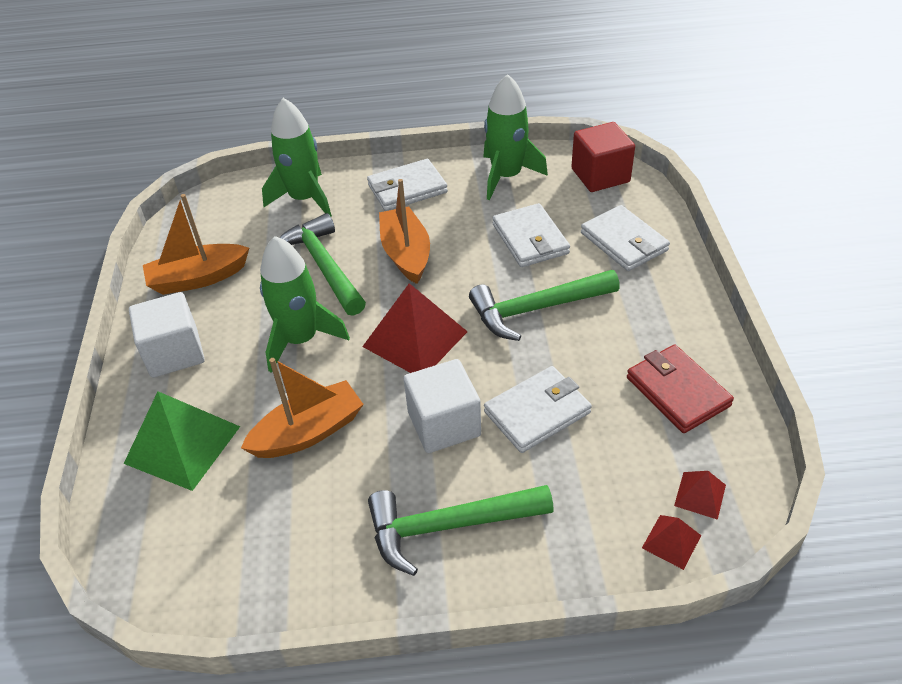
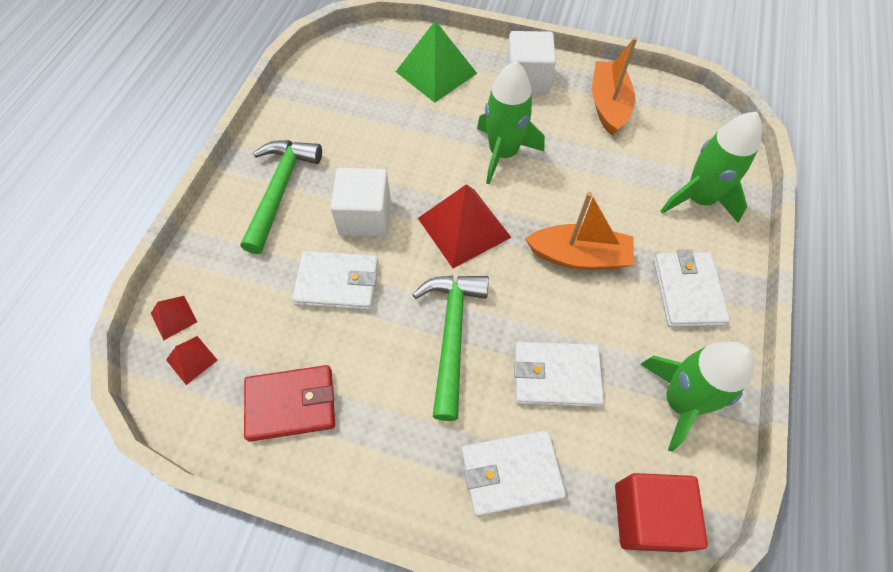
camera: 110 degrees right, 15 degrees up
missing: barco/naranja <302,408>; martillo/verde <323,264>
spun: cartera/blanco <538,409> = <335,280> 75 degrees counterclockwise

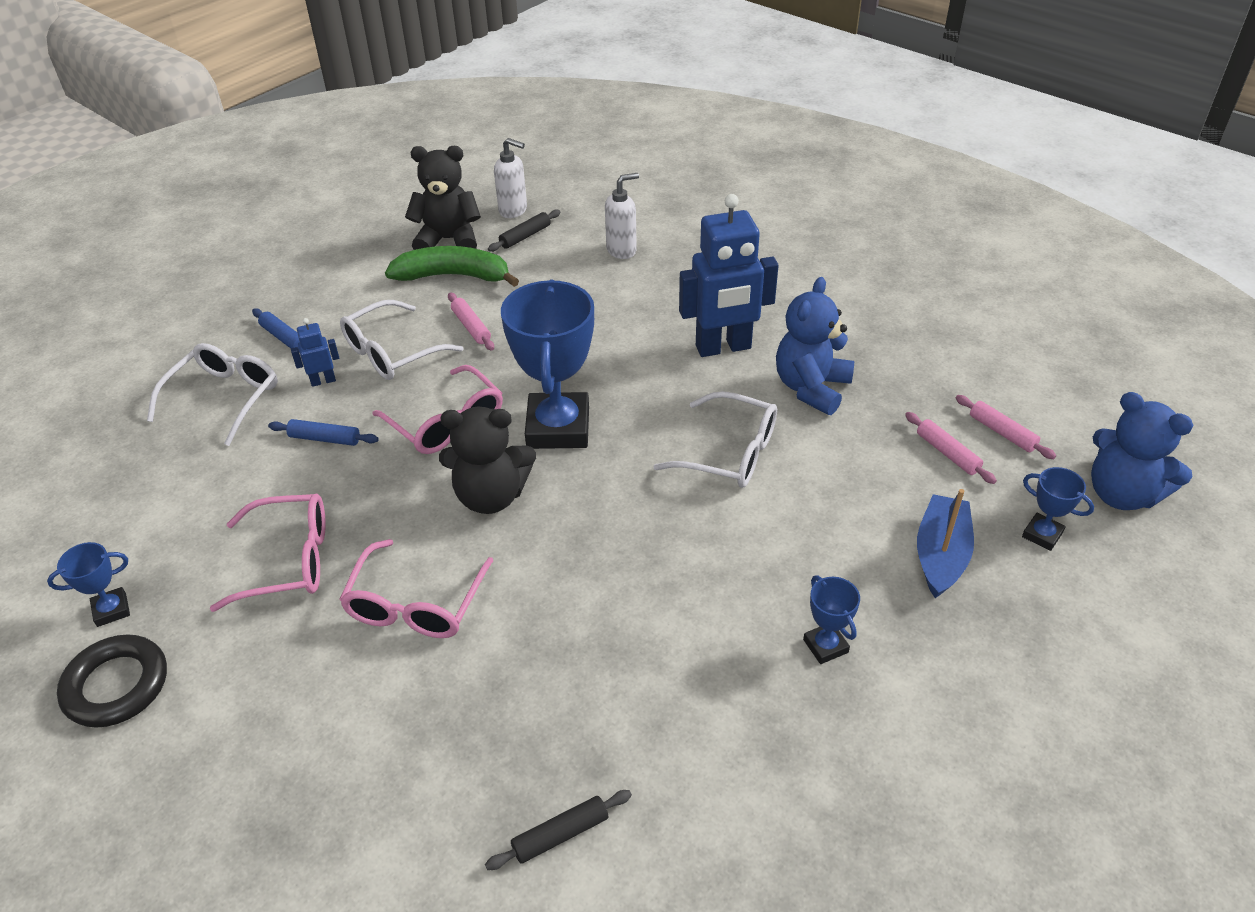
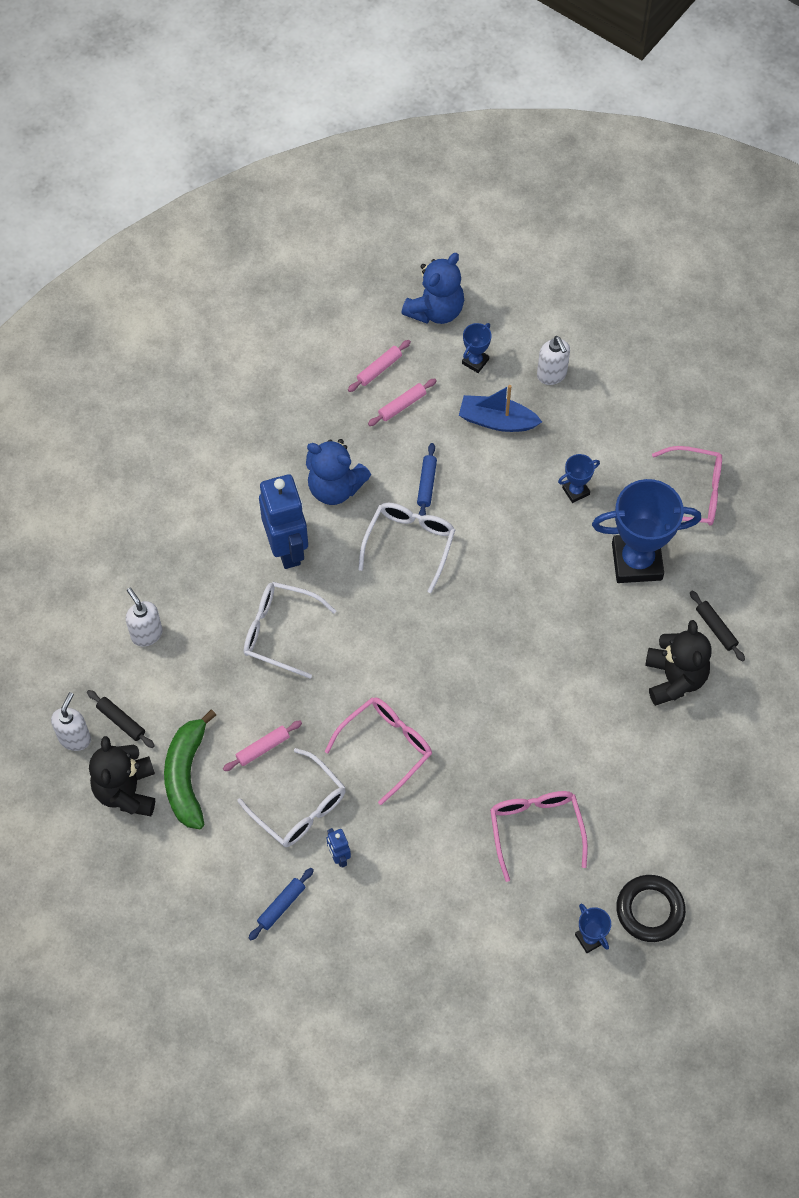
camera: 95 degrees left, 20 degrees up
appeared: dispensador de jabón/blanco <553,360>
relocated: gafas/blanco <212,394> to <290,630>; rodillo/azul <323,432> to <427,479>; gafas/rosa <416,588> to <687,486>; osito/negro <487,460> to <678,663>; trofeo/azul <547,364> to <646,531>

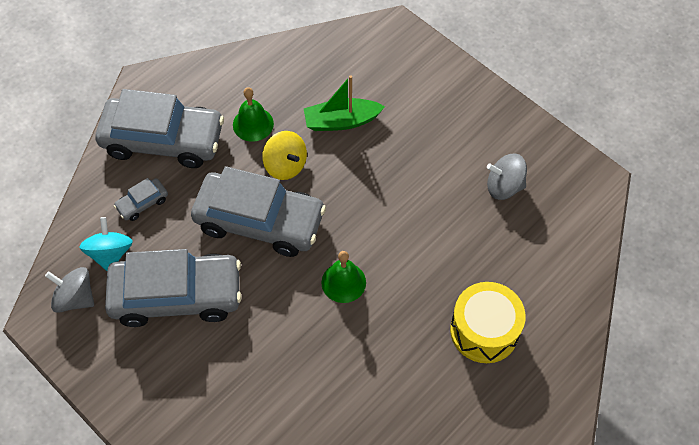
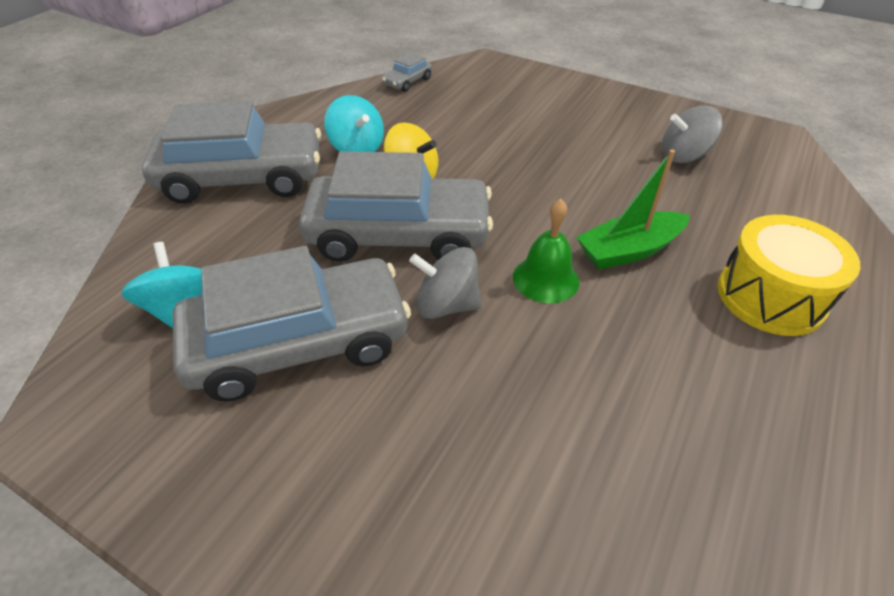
camera: 15 degrees left, 15 degrees down
relocated: peonza/gris <69,290> to <445,283>; coche/gris <141,199> to <407,72>; barco/verde <344,103> to <633,209>
exchanged: campana/verde <253,114> to peonza/turquesa <354,123>

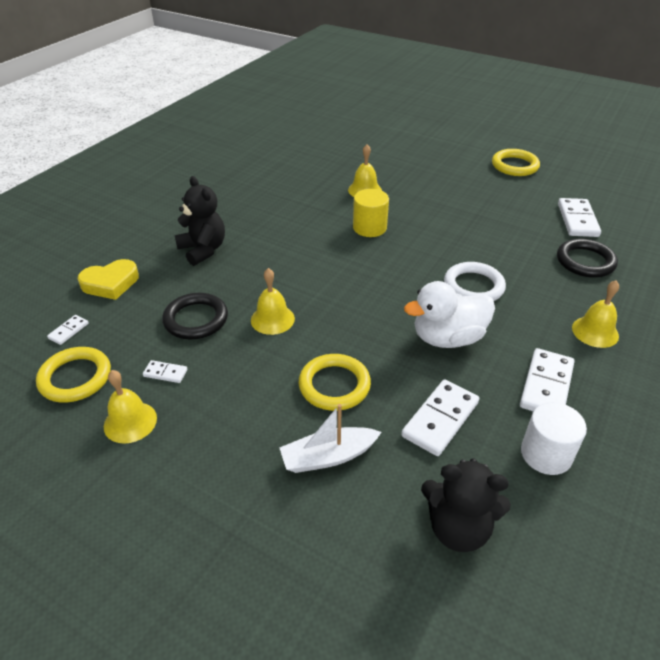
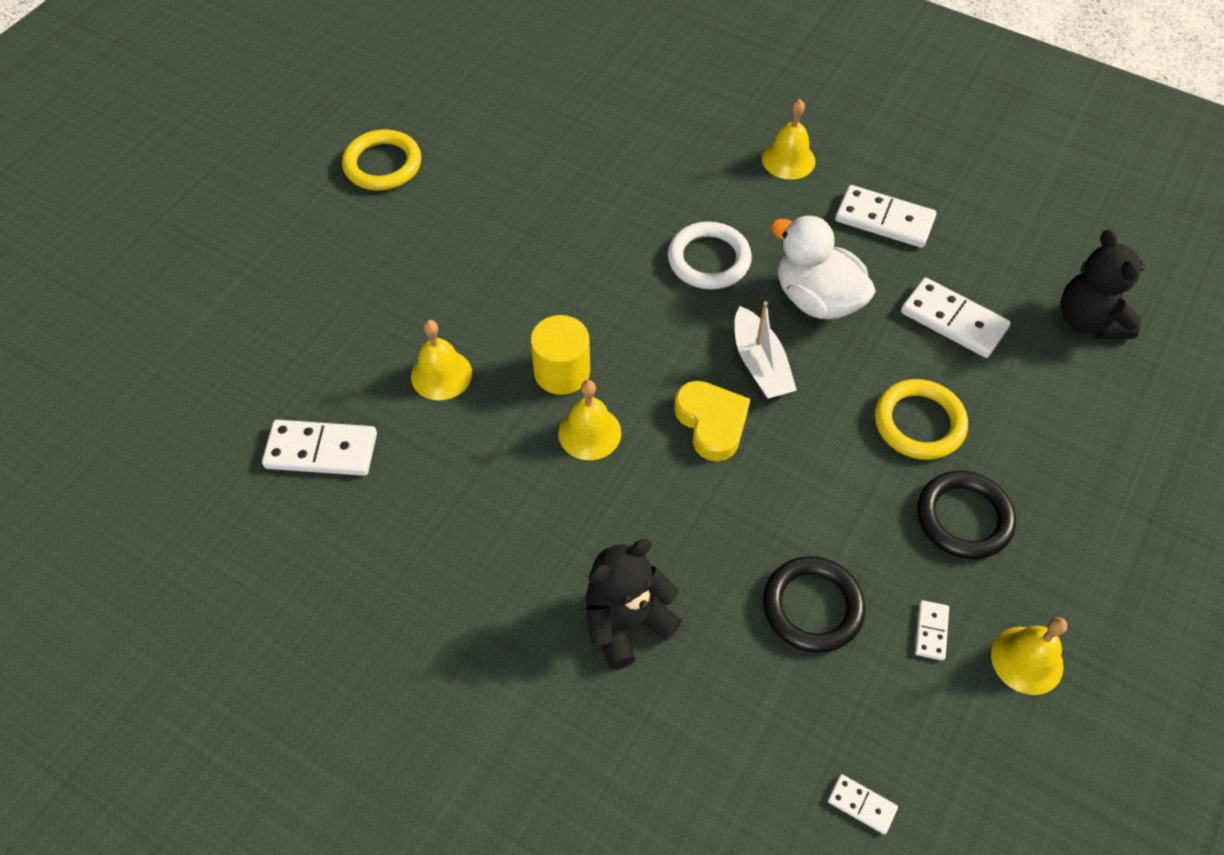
camera: 90 degrees left, 15 degrees up
missing: anillo/amarillo <73,375>; cilindro/blanco <554,438>
relocated: corazón/amarillo <108,279> to <712,421>; campana/amarillo <273,301> to <589,420>; barco/blanco <330,438> to <766,350>; anillo/negro <587,258> to <966,515>; ficha de dominó/blanco <579,217> to <319,448>
spun: pato/blanco <449,314> = <823,267> 150 degrees clockwise; osito/negro <466,505> = <1103,284> 150 degrees clockwise

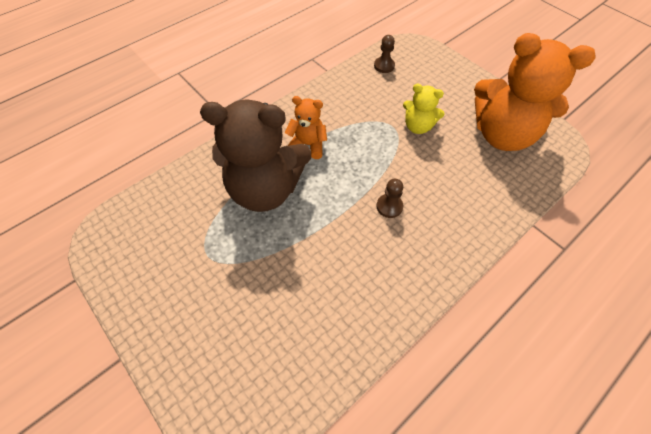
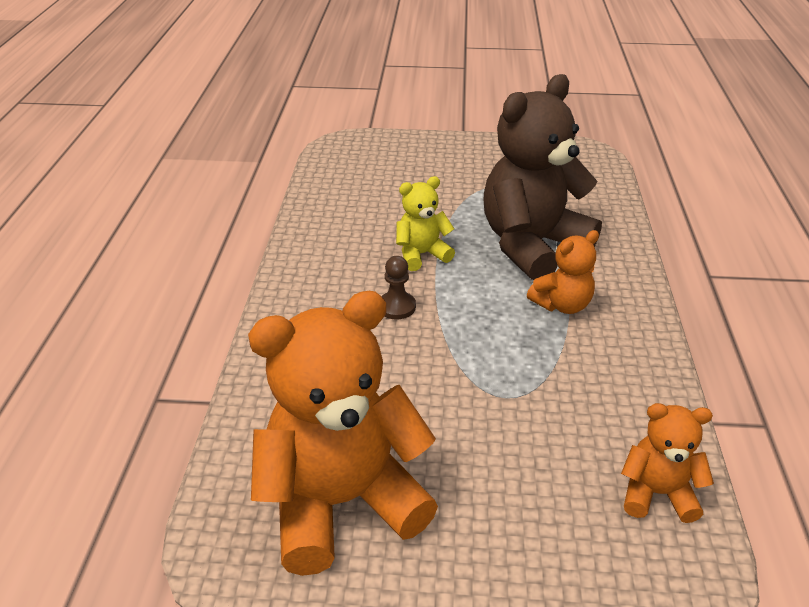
camera: 135 degrees right, 20 degrees down
relocated: osito/amarillo <424,109> to <425,223>
exchanged: peón/marrón <384,54> to osito/naranja <667,463>

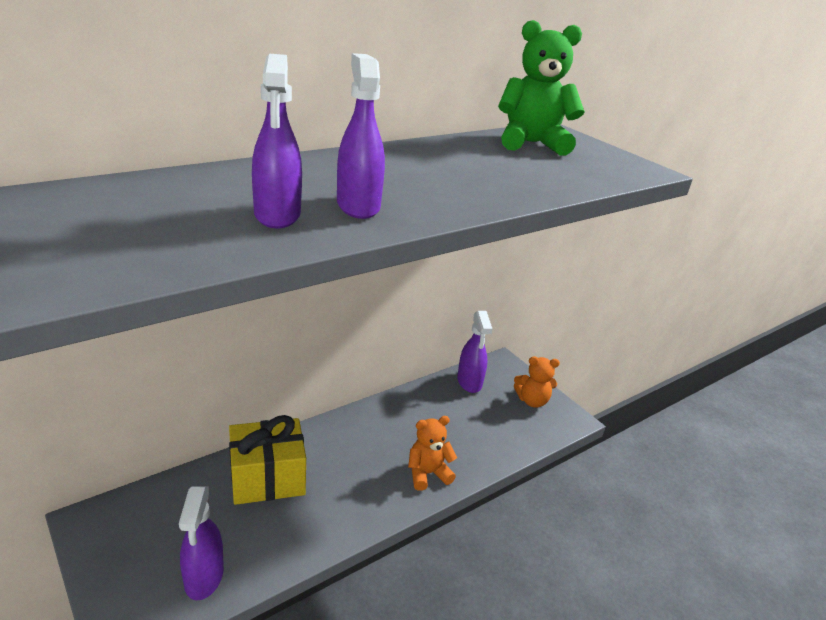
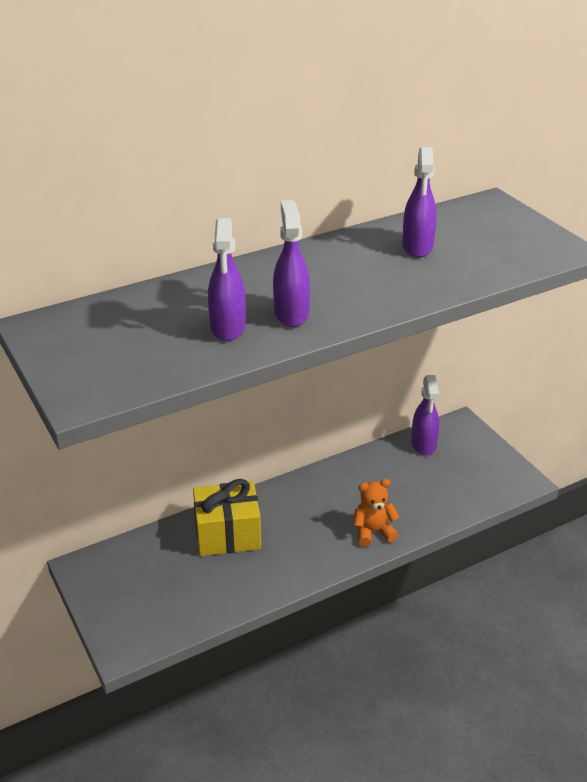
camera: 10 degrees right, 5 degrees up
missing: osito/verde <541,87>; osito/naranja <537,382>
relocated: pulverizador/morado <201,543> to <419,202>

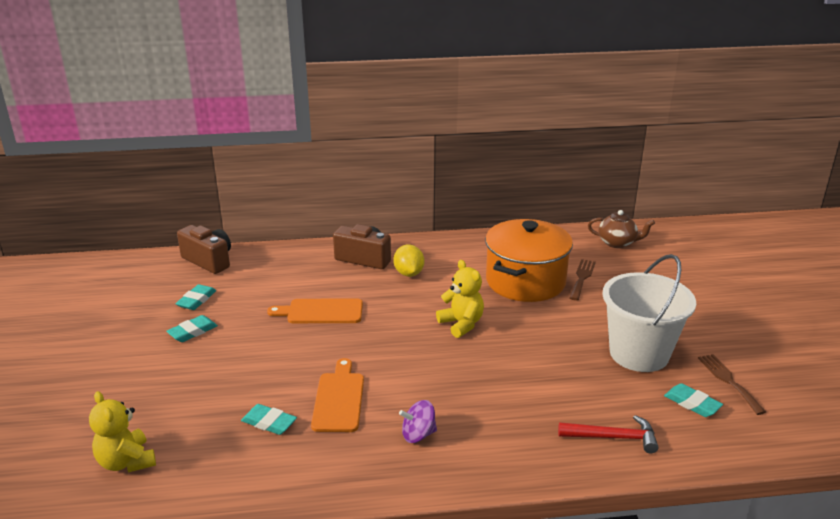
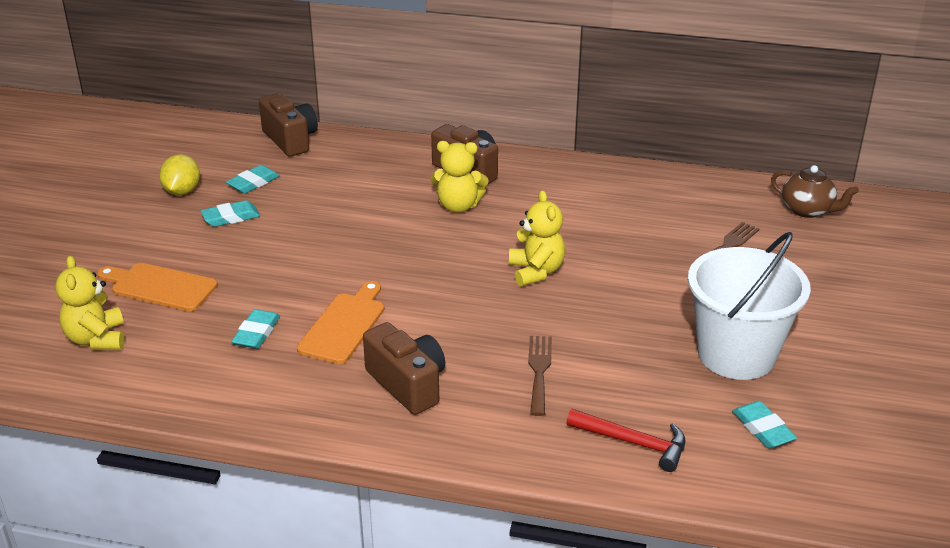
camera: 20 degrees right, 5 degrees up
missing: olla/naranja <529,260>
appeared: osito/amarillo <459,177>
relocated: tabla de cortar/naranja <315,310> to <157,287>; limón/amarillo <409,260> to <179,174>; tenedor/marrón <732,384> to <540,376>
exchanged: peonza/morado <418,421> to cámara/marrón <404,368>
spun: goma de borrar/turquesa <269,419> = <255,329> 60 degrees clockwise

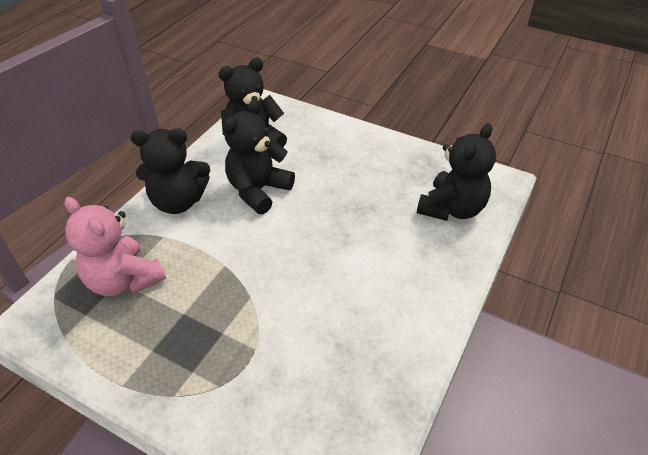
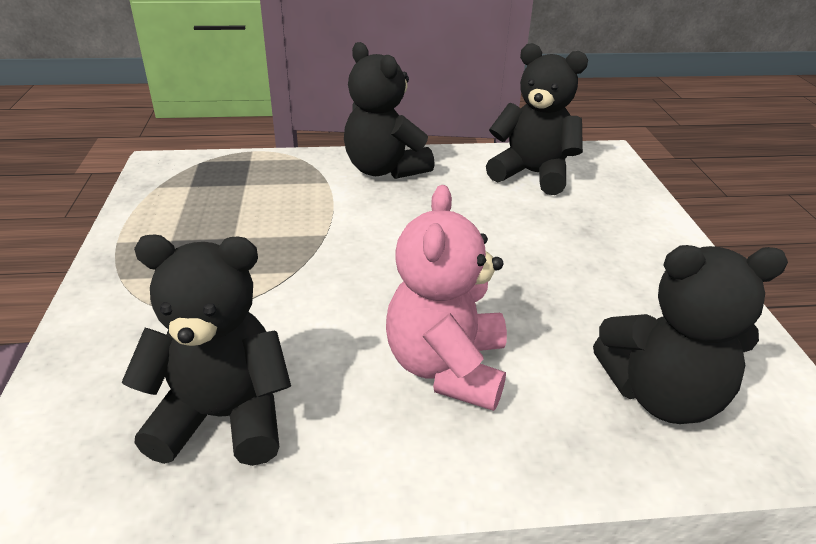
camera: 55 degrees right, 10 degrees down
relocated: osito/rosa <115,246> to <446,298>; osito/negro <259,156> to <206,350>

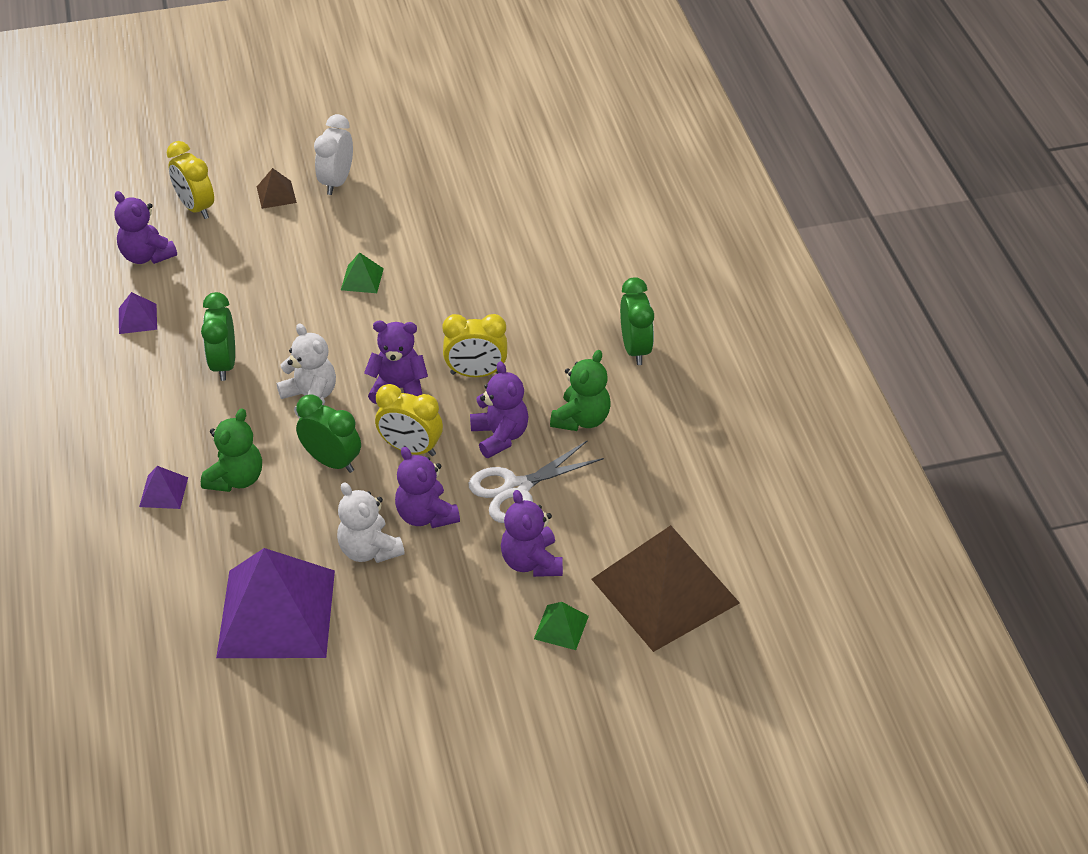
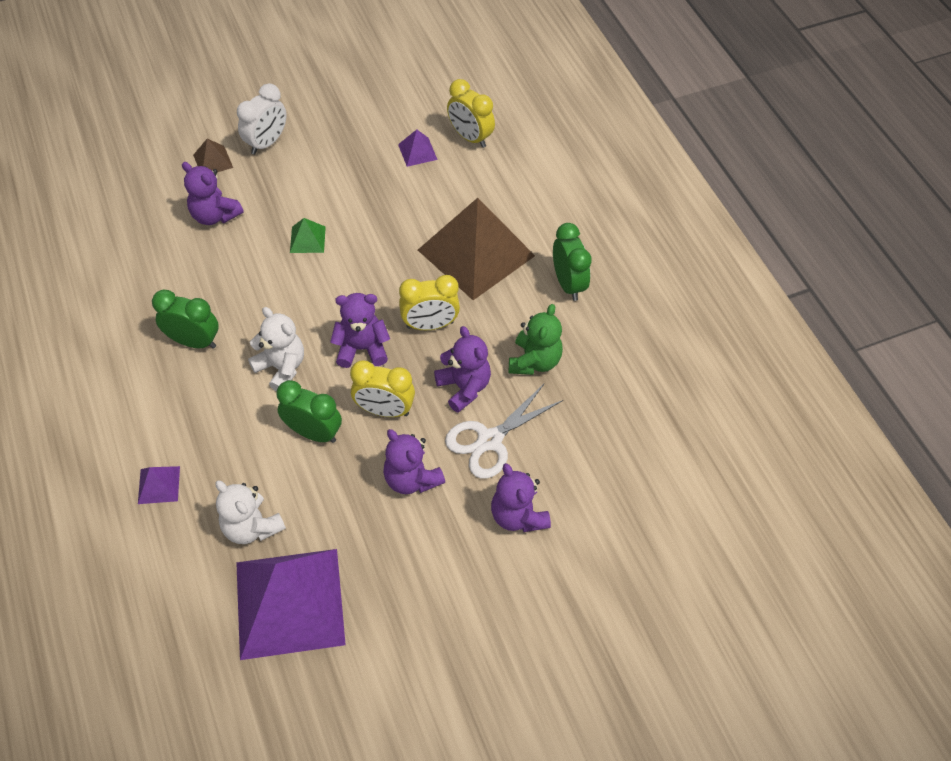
camera: 10 degrees left, 10 degrees up
missing: osito/verde <231,450>; pirámide/verde <561,626>
relocated: osito/morado <145,227> to <213,193>; pirámide/morado <138,313> to <418,148>; despertador/amarillo <190,180> to <471,113>; osito/blanco <371,522> to <250,512>; pirámide/marrón <665,588> to <476,249>
spun: despertador/verde <218,336> = <185,319> 120 degrees clockwise; despertador/blanco <333,154> = <262,119> 150 degrees counterclockwise

